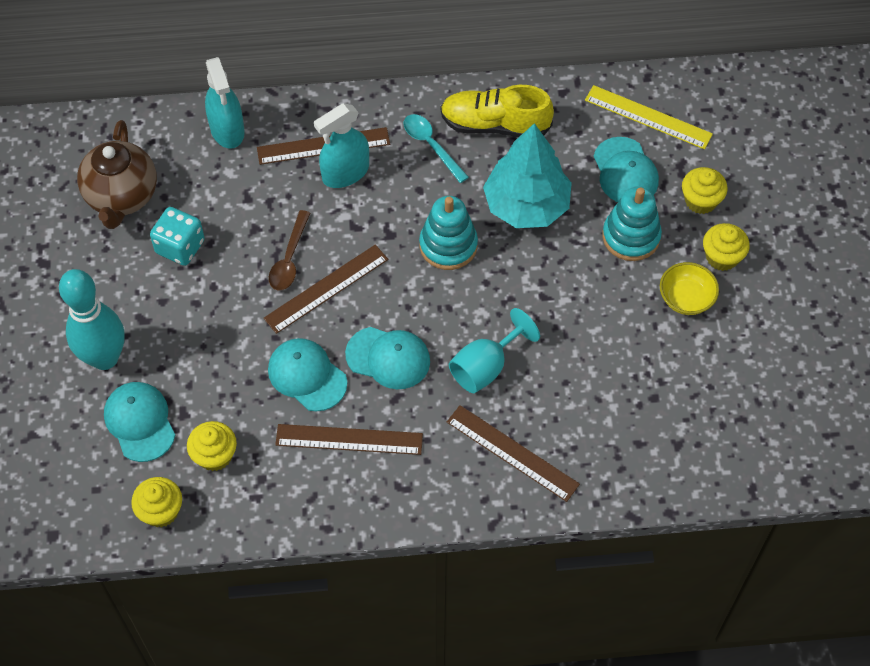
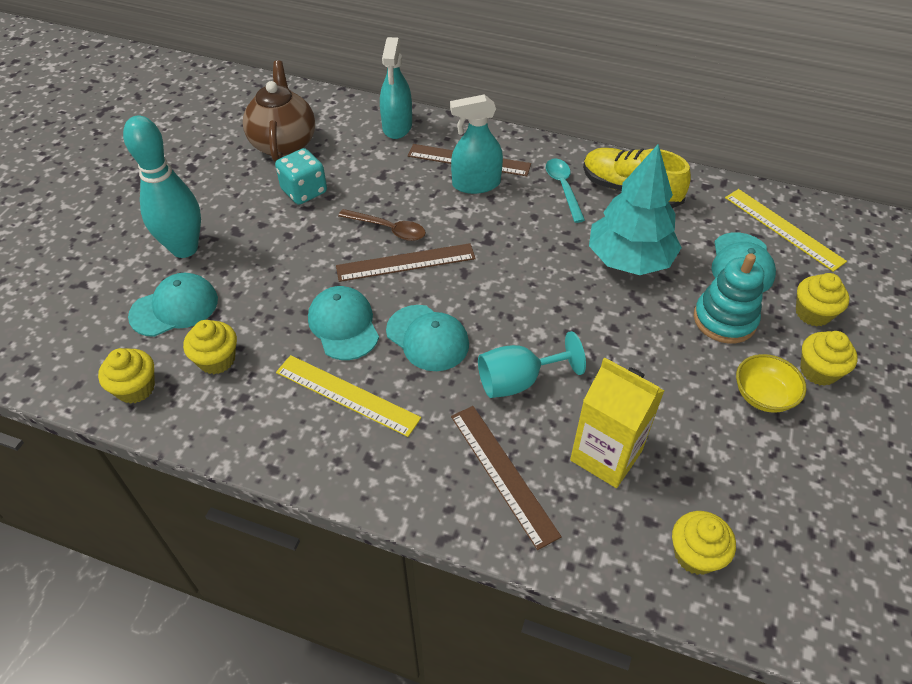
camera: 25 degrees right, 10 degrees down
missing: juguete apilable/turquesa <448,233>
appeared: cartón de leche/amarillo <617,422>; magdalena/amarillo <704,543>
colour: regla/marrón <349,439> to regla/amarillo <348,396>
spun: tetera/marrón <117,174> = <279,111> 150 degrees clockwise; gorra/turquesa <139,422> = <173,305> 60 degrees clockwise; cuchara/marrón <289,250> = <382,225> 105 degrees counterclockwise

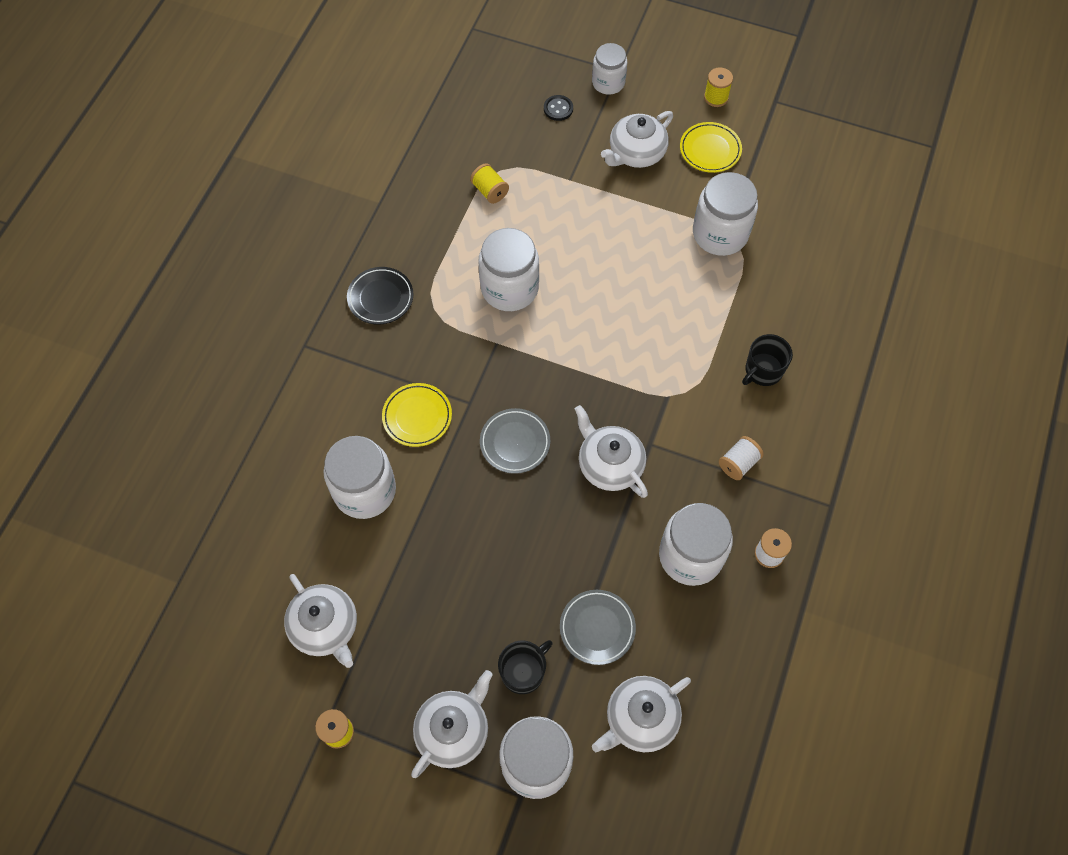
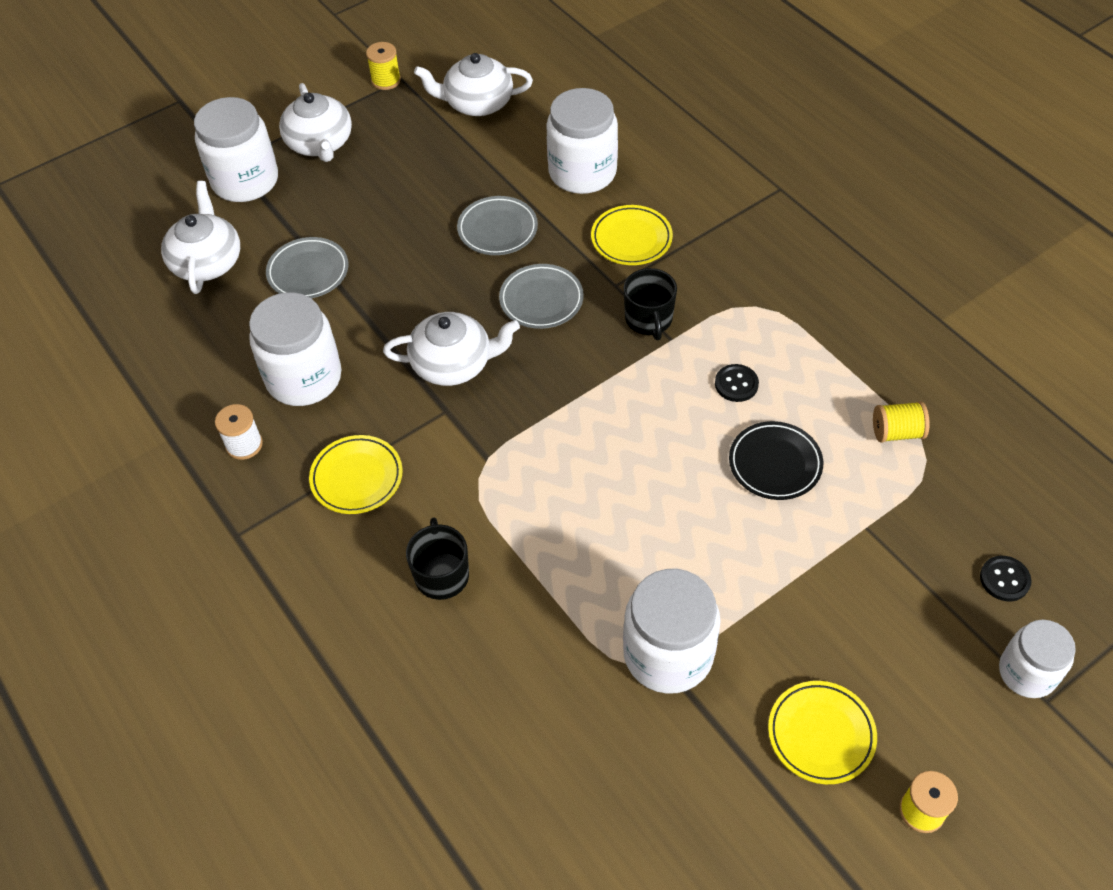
camera: 125 degrees right, 10 degrees down
missing: tetera/blanco <637,139>
appeared: plato/gris <497,225>
relocated: plato/negro <380,296> to <776,460>; taza/negro <525,667> to <650,304>
exchanged: tarro/blanco <508,269> to botón/negro <737,383>; carrete/blanco <741,458> to plato/amarillo <356,474>

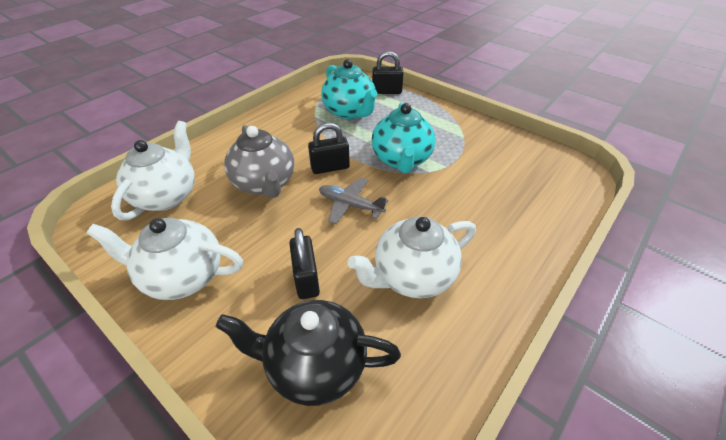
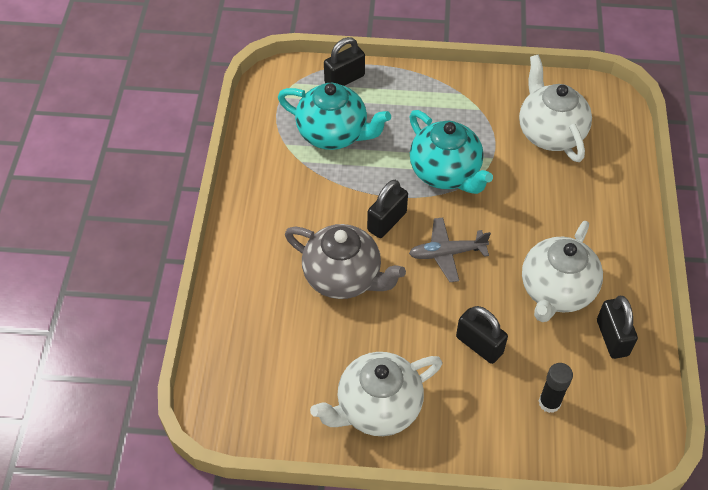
camera: 35 degrees left, 10 degrees up
appeared: candado/negro <617,327>
relocated: tetera/blanco <153,170> to <555,108>
exchanged: tetera/negro <308,353> to barra de pegamento/negro <556,388>

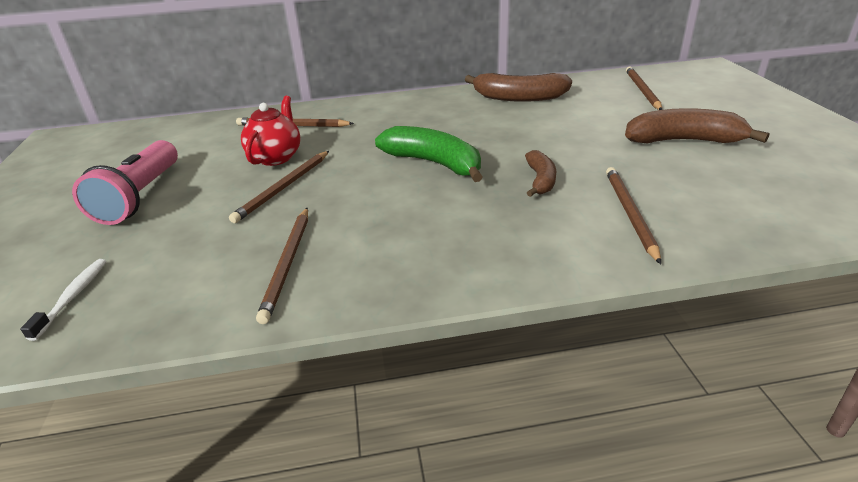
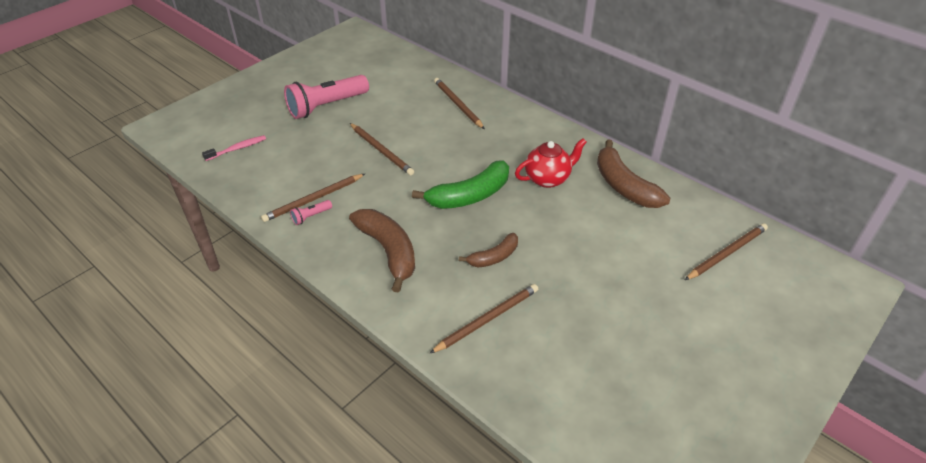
camera: 50 degrees right, 10 degrees up
appeared: lámpara de mano/rosa <311,212>
relocated: tetera/rojo <271,131> to <551,163>; plátano/marrón <697,126> to <382,251>
colour: cepillo de dientes/blanco <63,300> to cepillo de dientes/rosa <234,148>
spun: lápiz/marrón <279,187> = <382,149> 120 degrees counterclockwise; plátano/verde <429,154> = <460,184> 60 degrees clockwise

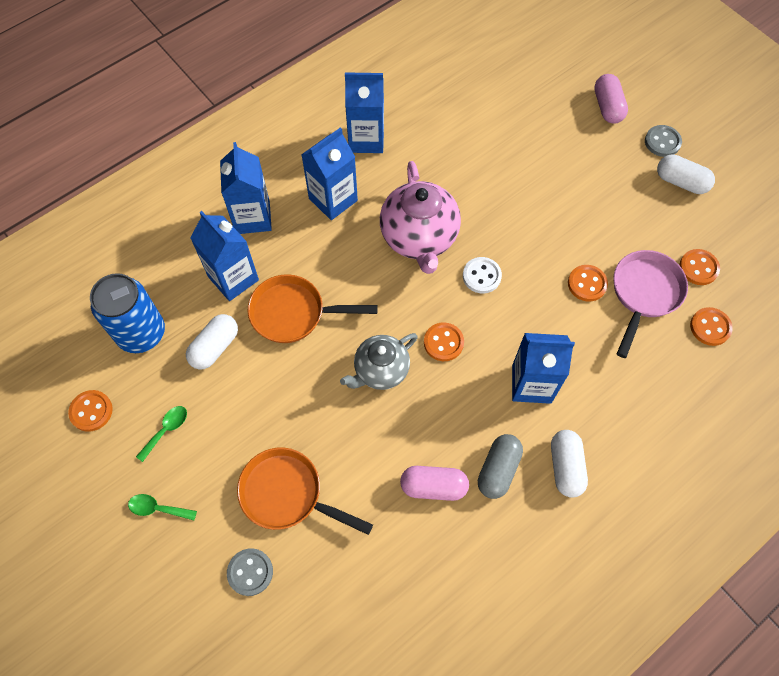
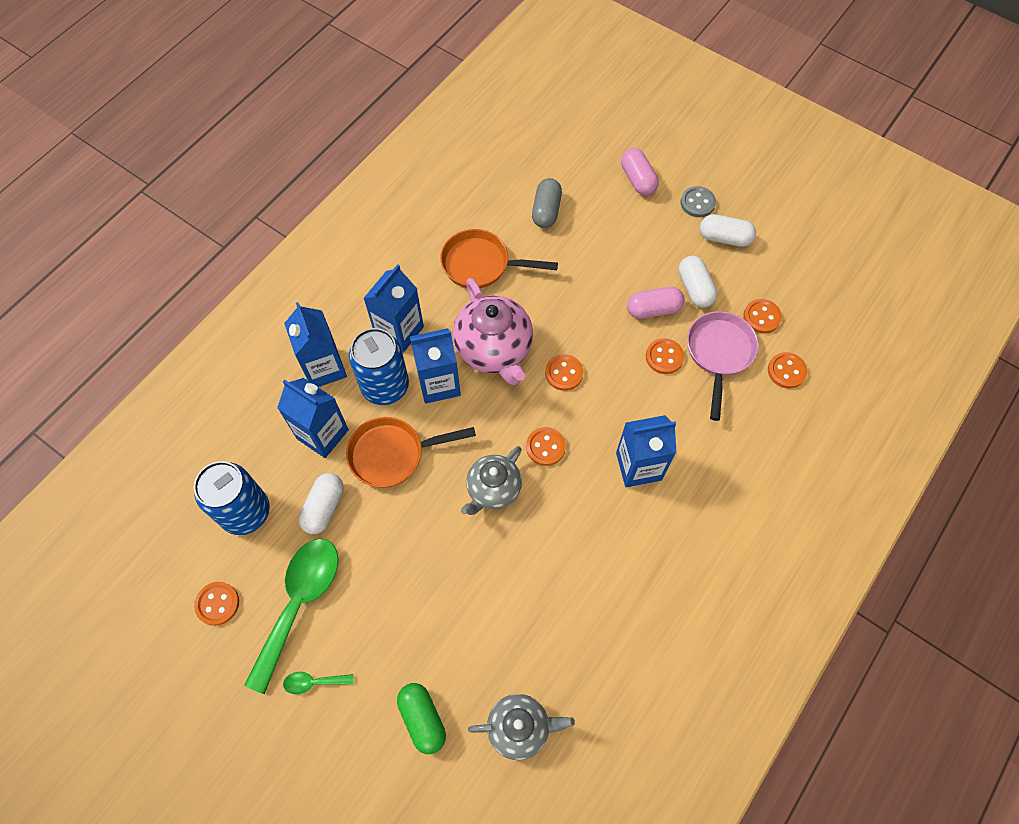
camera: 15 degrees left, 0 degrees up
appeared: lata/azul <379,366>; tetera/gris <521,727>
relocated: sartén/naranja <305,491> to <499,258>; cartón de leche/azul <364,112> to <435,366>; cápsula/rosa <434,483> to <655,303>; cápsula/gris <500,466> to <547,203>; cápsula/blanco <569,463> to <698,282>
exchanged: botón/gris <250,572> to cápsula/verde <421,718>
colour: botón/blanco <482,275> to botón/naranja <564,372>
size: cuchara/verde <161,434> = <292,616> x2.34

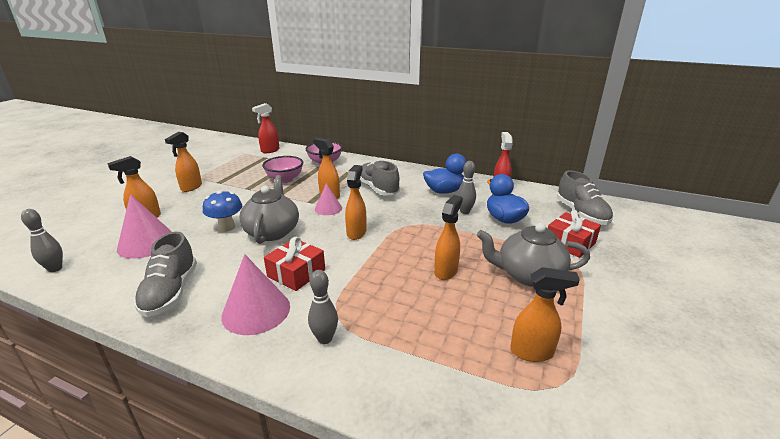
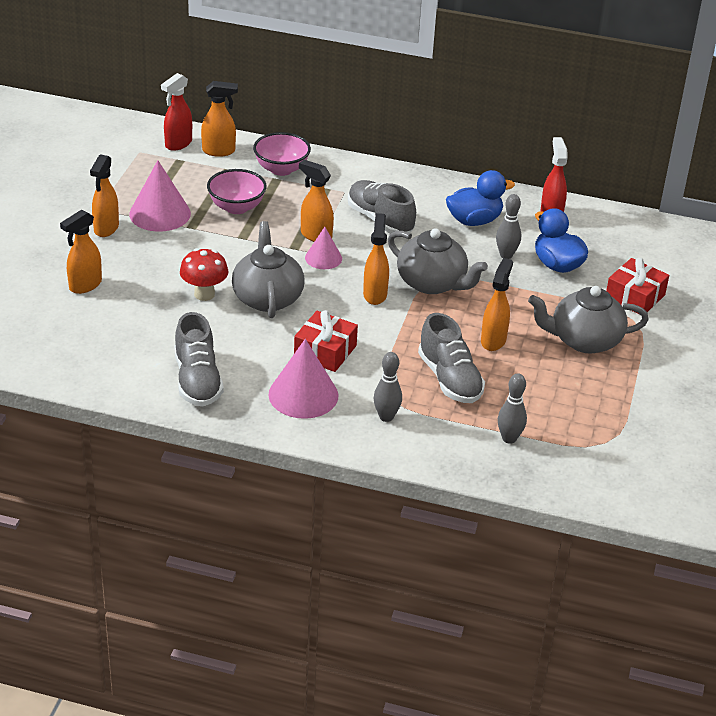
camera: 10 degrees left, 10 degrees up
appeared: tetera/gris <438,261>
relocated: bolo/gris <42,240> to <512,409>; cono/rosa <144,226> to <160,196>; pulverizador/naranja <545,314> to <219,119>; zapato/gris <585,198> to <451,358>
colour: seta/azul <222,211> to seta/rojo <204,274>

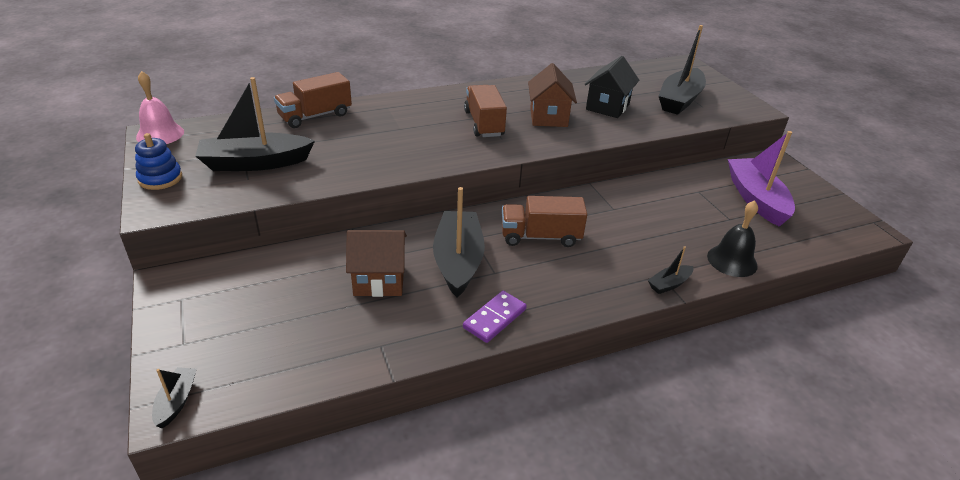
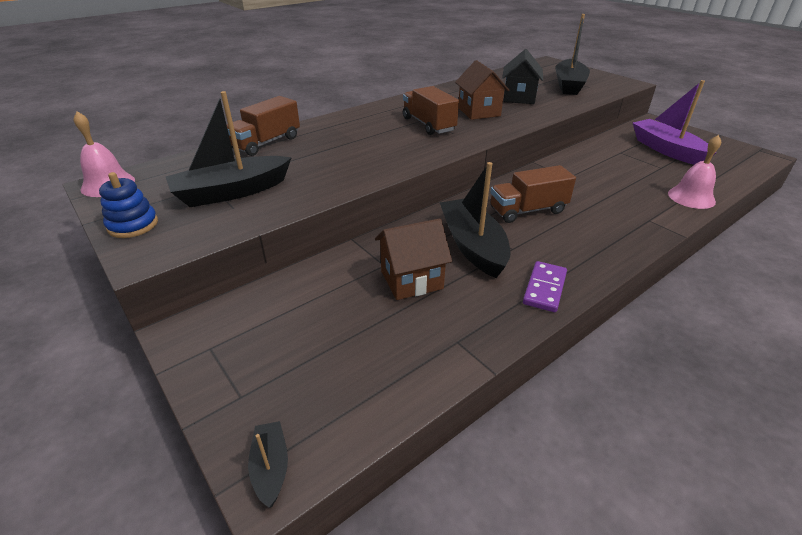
camera: 15 degrees left, 0 degrees up
missing: barco/negro <670,270>
colour: campana/negro <732,238> to campana/rosa <694,172>

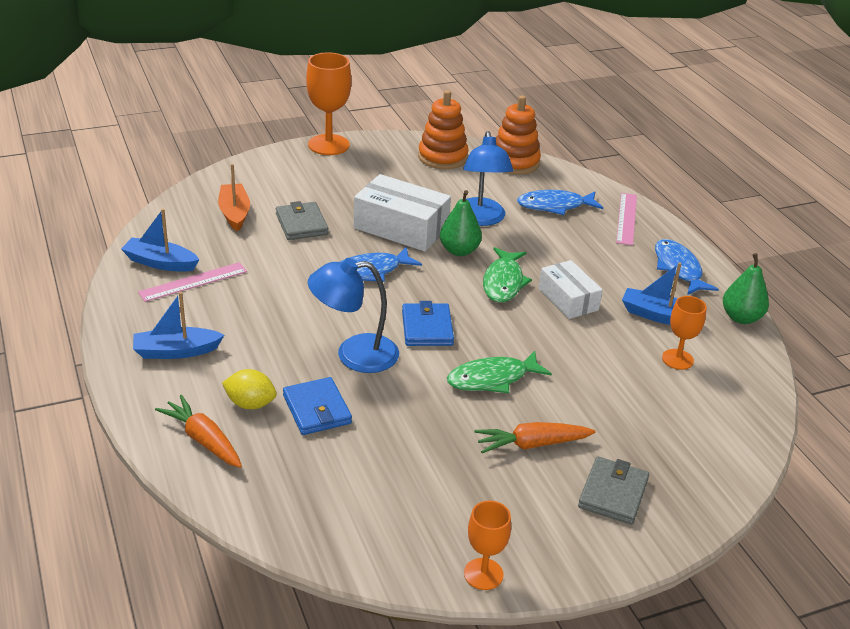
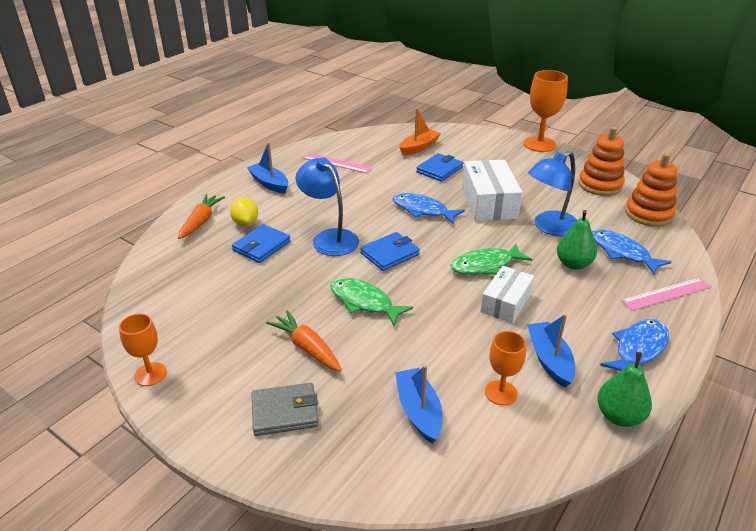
camera: 60 degrees right, 0 degrees up
relocated: barco/azul <160,240> to <418,404>; pera/verde <461,223> to <577,240>
colour: cartera/gris <302,220> to cartera/azul <439,167>

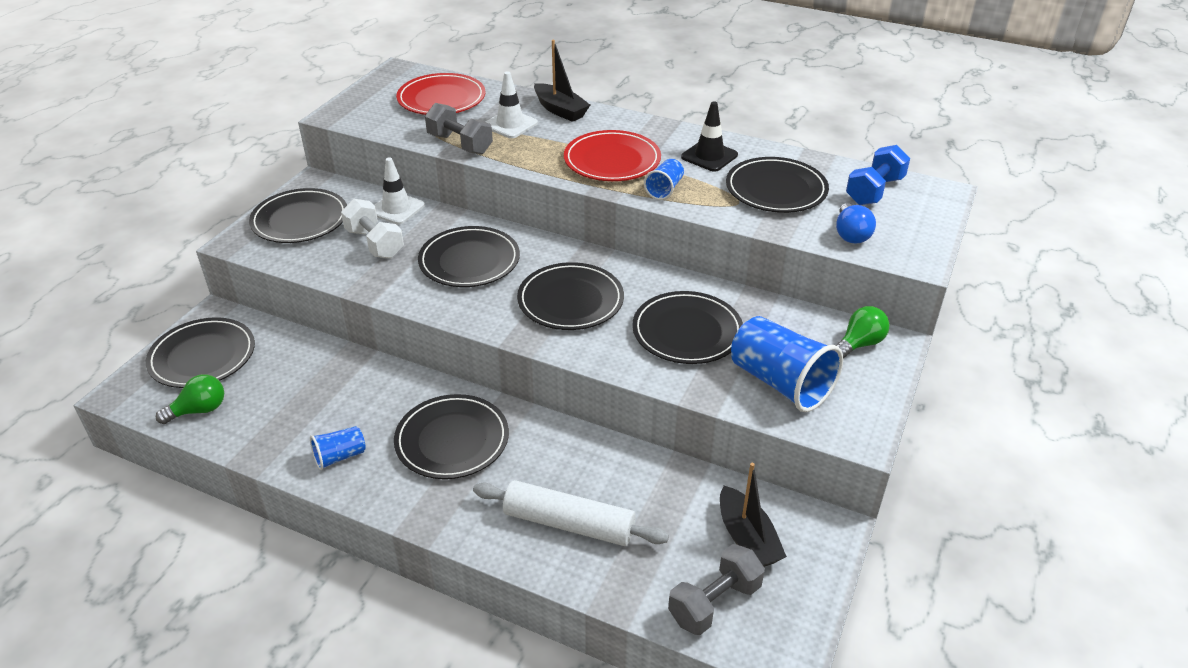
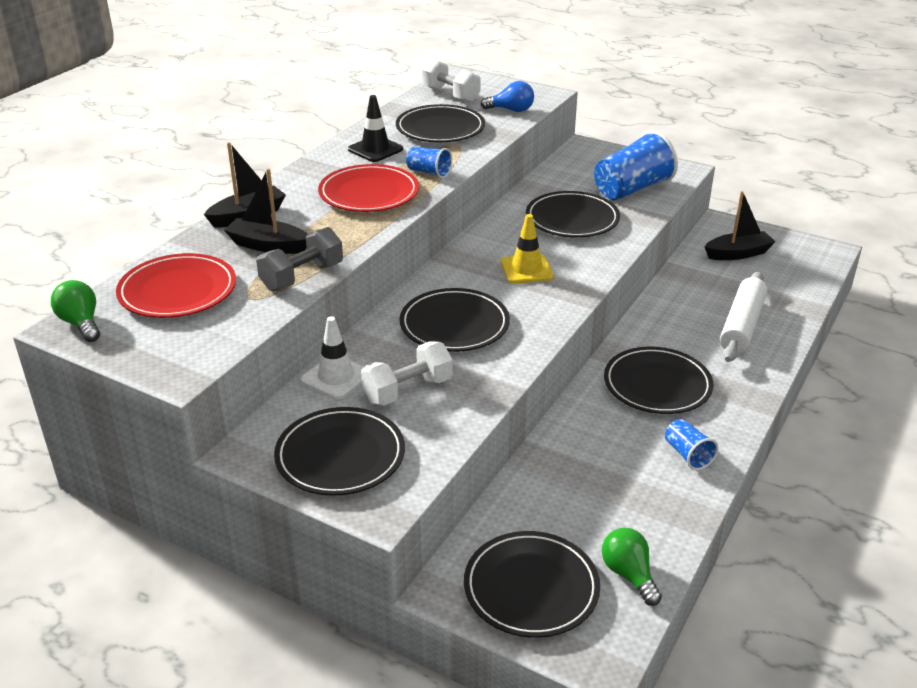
camera: 85 degrees left, 5 degrees down
missing: mancuerna/gris <716,589>
relocated: bombilla/verde <863,332> to <75,311>
exchanged: cono de tráfico/blanco <511,104> to barco/negro <265,211>; plato/negro <570,296> to cono de tráfico/amarillo <527,249>
colour: mancuerna/azul <878,175> to mancuerna/blanco <451,80>

